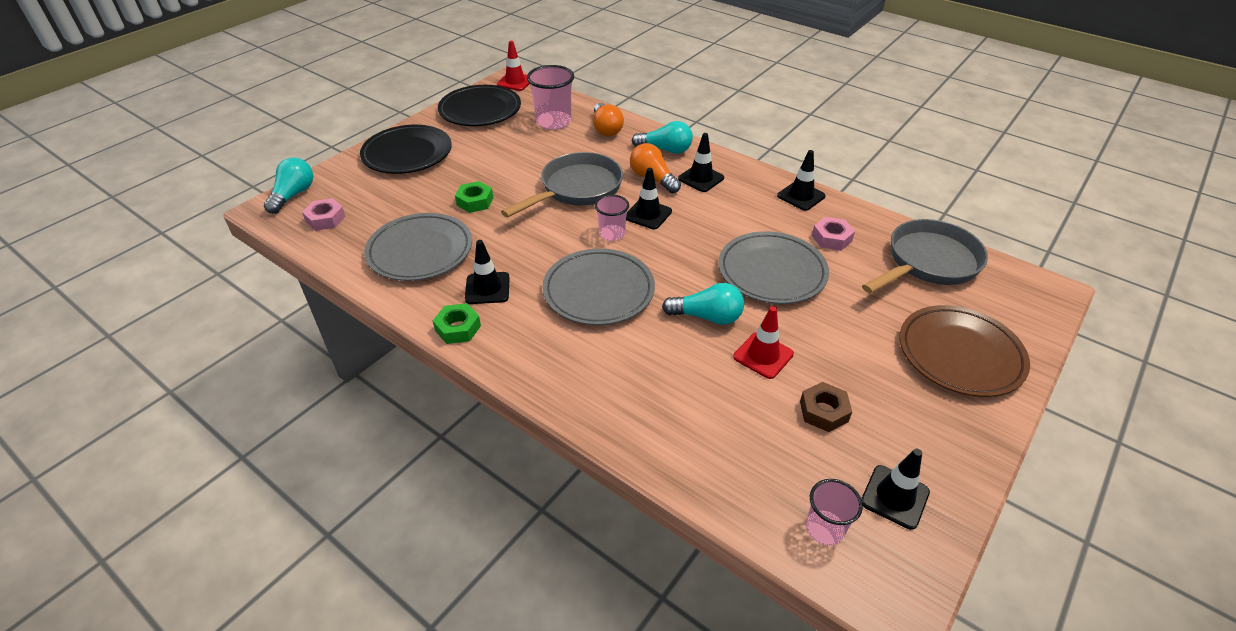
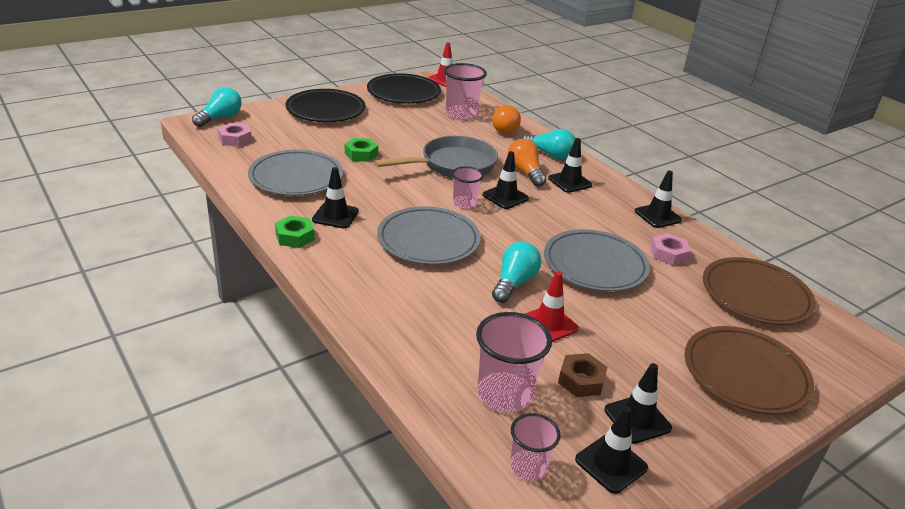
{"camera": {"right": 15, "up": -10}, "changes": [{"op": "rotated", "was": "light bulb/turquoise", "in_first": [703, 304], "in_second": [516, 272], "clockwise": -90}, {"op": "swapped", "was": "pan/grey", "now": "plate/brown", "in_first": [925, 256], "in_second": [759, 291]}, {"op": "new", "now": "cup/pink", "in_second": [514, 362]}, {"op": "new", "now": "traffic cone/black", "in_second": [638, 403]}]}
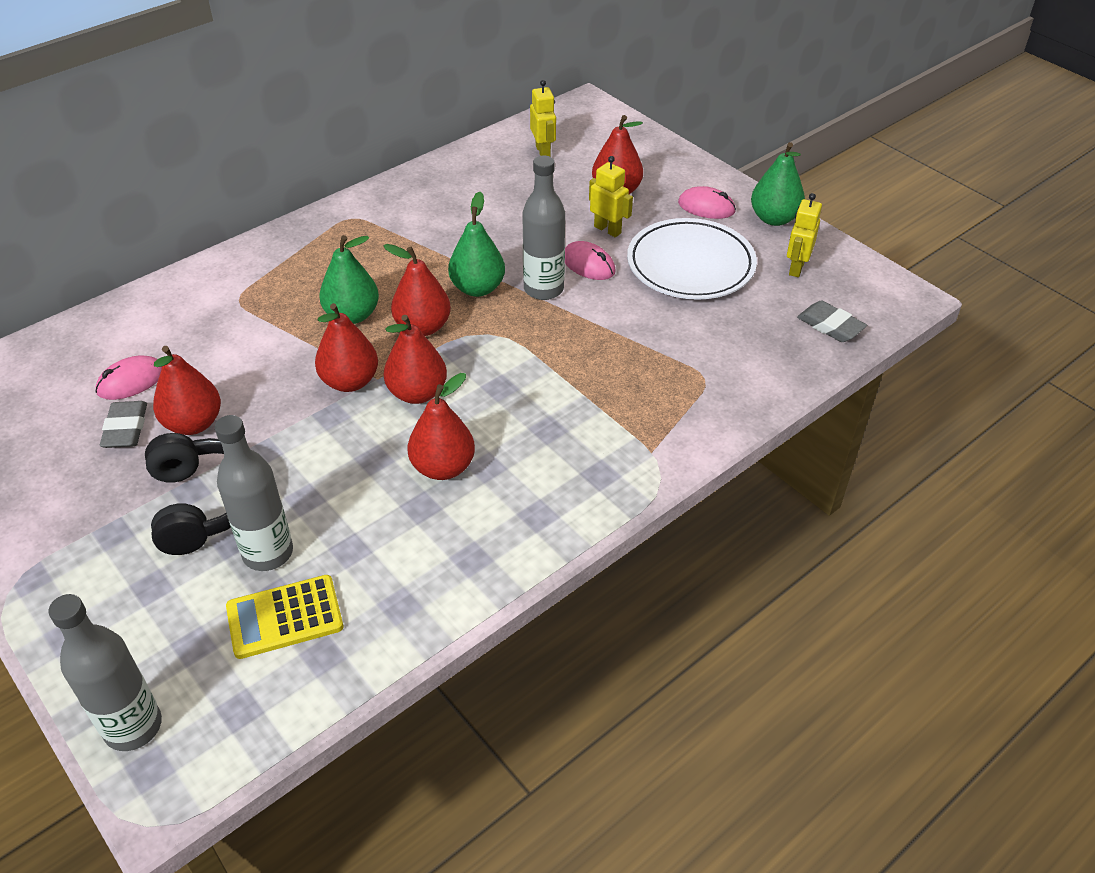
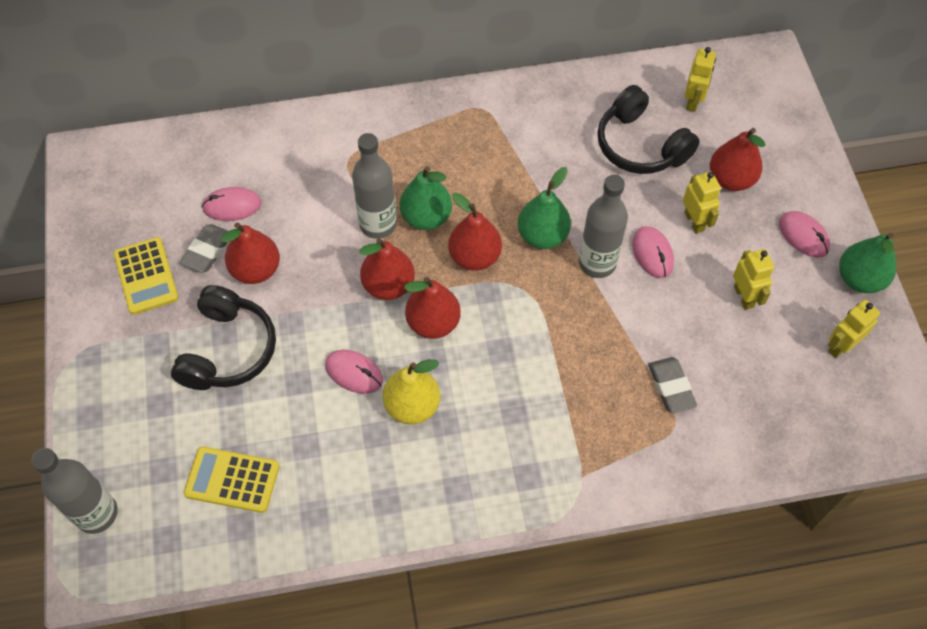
{"camera": {"right": 30, "up": 15}, "changes": [{"op": "shifted", "was": "bottle/grey", "in_first": [254, 493], "in_second": [374, 186]}, {"op": "repainted", "was": "pear/red", "now": "pear/yellow", "in_first": [441, 426], "in_second": [412, 391]}, {"op": "swapped", "was": "plate/white", "now": "robot/yellow", "in_first": [692, 259], "in_second": [753, 279]}, {"op": "shifted", "was": "eraser/grey", "in_first": [832, 321], "in_second": [672, 385]}, {"op": "new", "now": "calculator/yellow", "in_second": [146, 276]}, {"op": "new", "now": "mouse/pink", "in_second": [354, 372]}, {"op": "new", "now": "headphones/black", "in_second": [648, 129]}]}
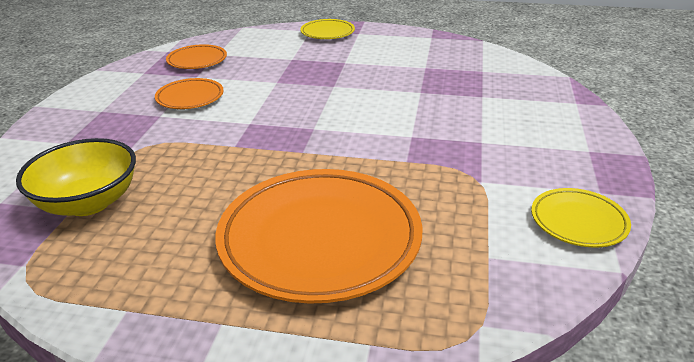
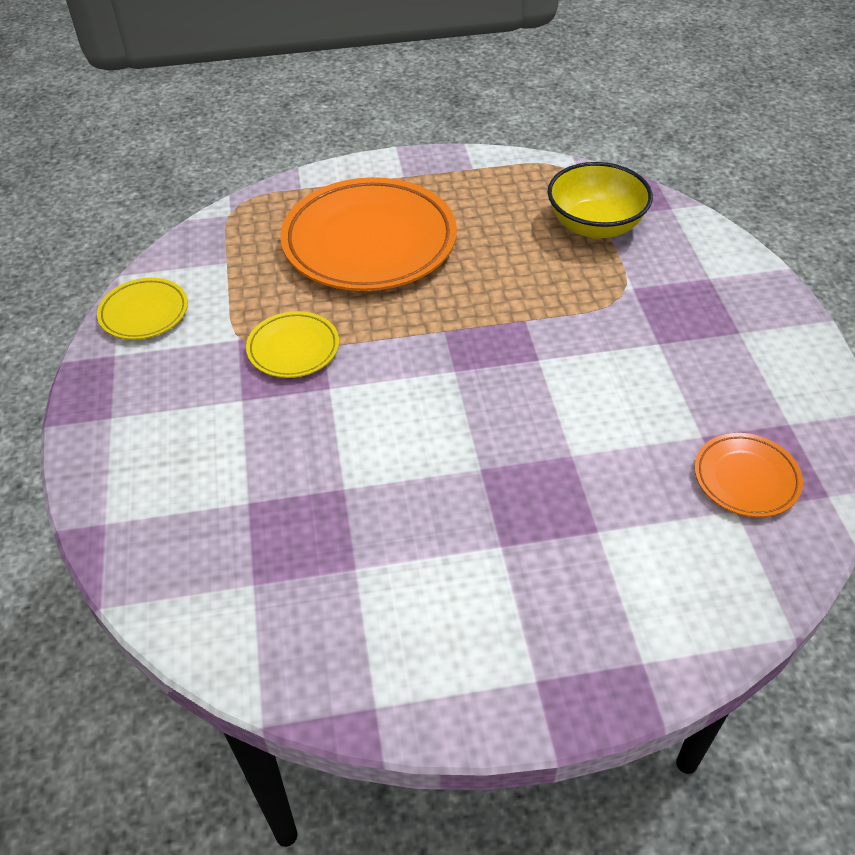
{"camera": {"right": 160, "up": 15}, "changes": [{"op": "gone", "was": "plate/orange", "in_first": [189, 93]}, {"op": "shifted", "was": "plate/yellow", "in_first": [327, 29], "in_second": [292, 344]}]}
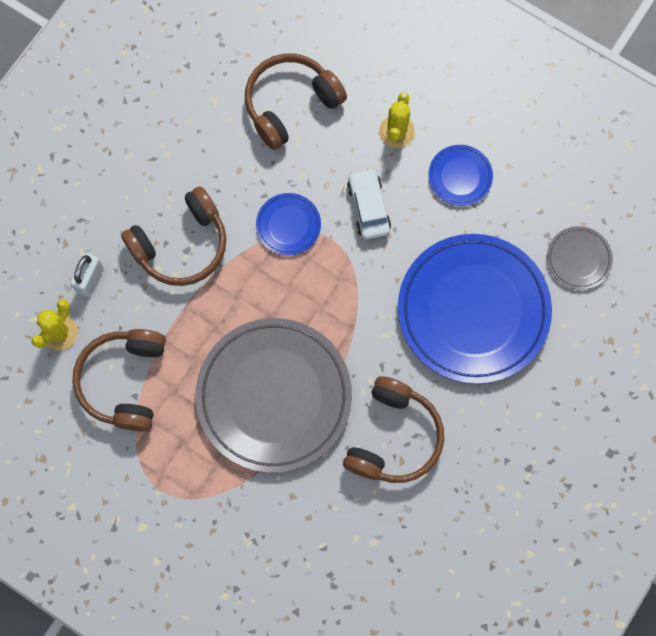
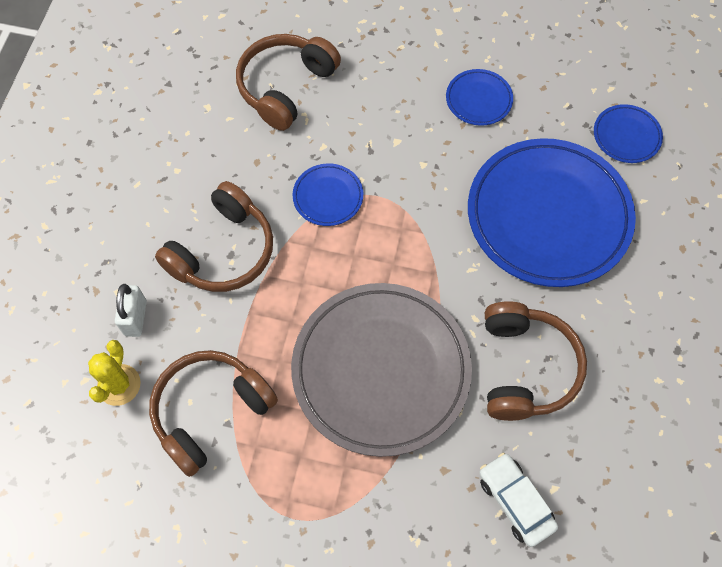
{"camera": {"right": -20, "up": -10}, "changes": [{"op": "rotated", "was": "headphones/brown", "in_first": [119, 380], "in_second": [213, 413], "clockwise": 60}, {"op": "shifted", "was": "car/white", "in_first": [369, 203], "in_second": [518, 500]}, {"op": "gone", "was": "cactus/yellow", "in_first": [397, 120]}, {"op": "repainted", "was": "plate/grey", "now": "plate/blue", "in_first": [580, 258], "in_second": [628, 133]}]}
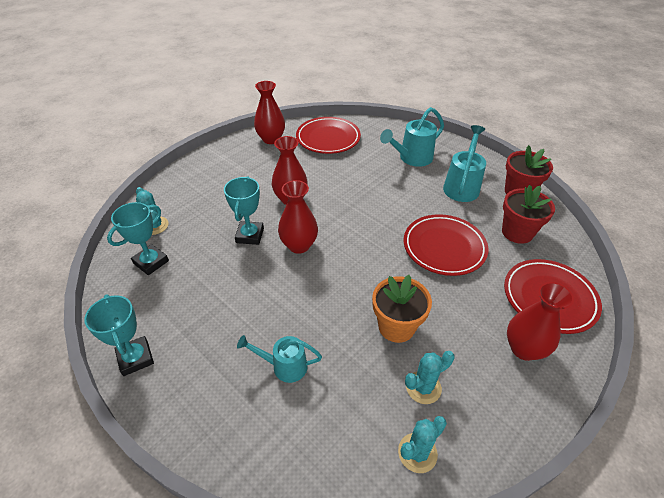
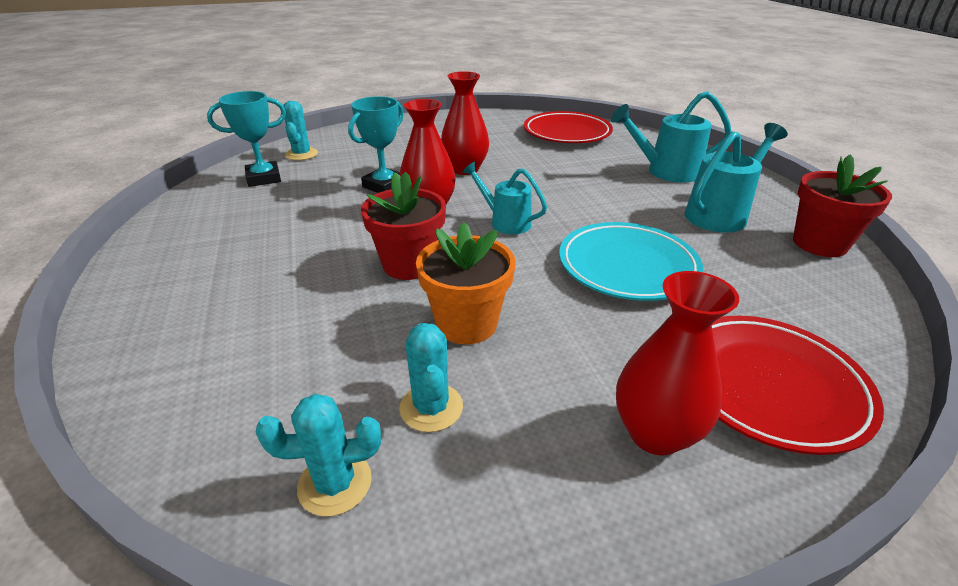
{"camera": {"right": 30, "up": -10}, "changes": [{"op": "gone", "was": "trophy/turquoise", "in_first": [119, 335]}, {"op": "shifted", "was": "watering can/turquoise", "in_first": [279, 359], "in_second": [504, 198]}, {"op": "gone", "was": "vase/red", "in_first": [269, 112]}, {"op": "repainted", "was": "plate/red", "now": "plate/turquoise", "in_first": [446, 245], "in_second": [631, 261]}, {"op": "rotated", "was": "cactus/turquoise", "in_first": [430, 377], "in_second": [431, 377], "clockwise": 75}, {"op": "shifted", "was": "flower pot/red", "in_first": [528, 214], "in_second": [403, 225]}]}
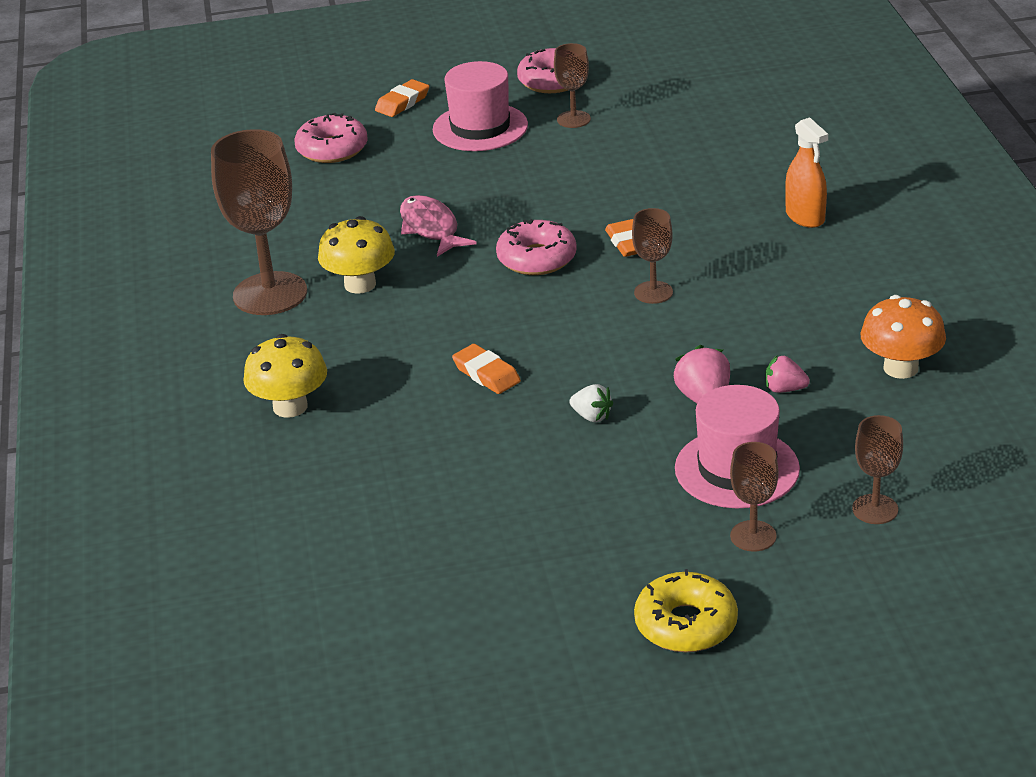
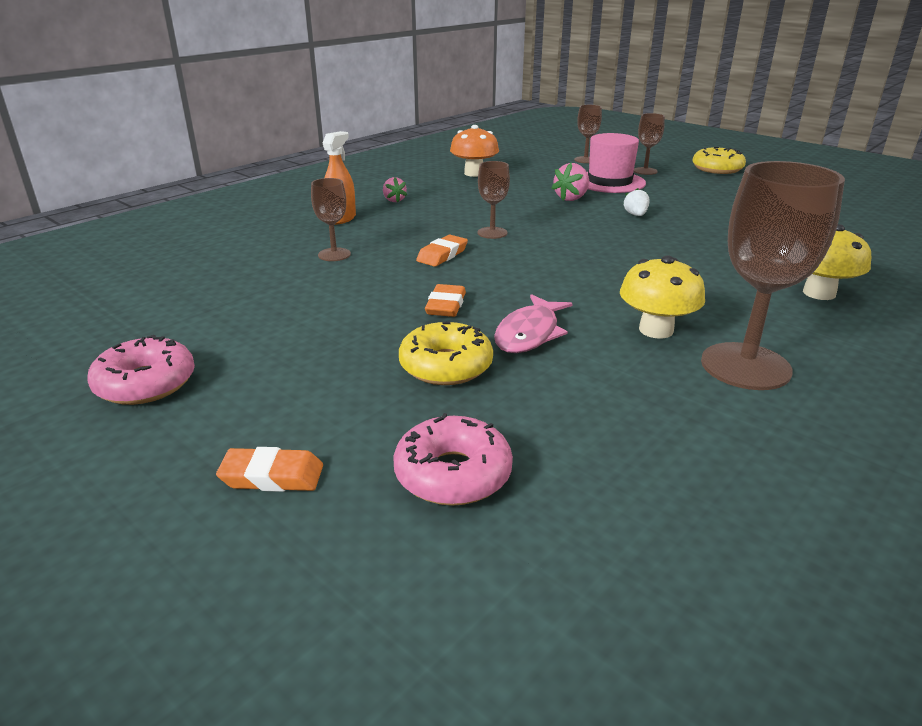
{"camera": {"right": -130, "up": -5}, "changes": [{"op": "gone", "was": "hat/pink", "in_first": [480, 106]}, {"op": "shifted", "was": "eraser/orange", "in_first": [486, 369], "in_second": [445, 300]}, {"op": "gone", "was": "donut/pink", "in_first": [536, 247]}, {"op": "shifted", "was": "goblet/brown", "in_first": [572, 85], "in_second": [331, 219]}, {"op": "shifted", "was": "strawberry/pink", "in_first": [787, 374], "in_second": [395, 189]}, {"op": "new", "now": "donut/yellow", "in_second": [446, 353]}]}
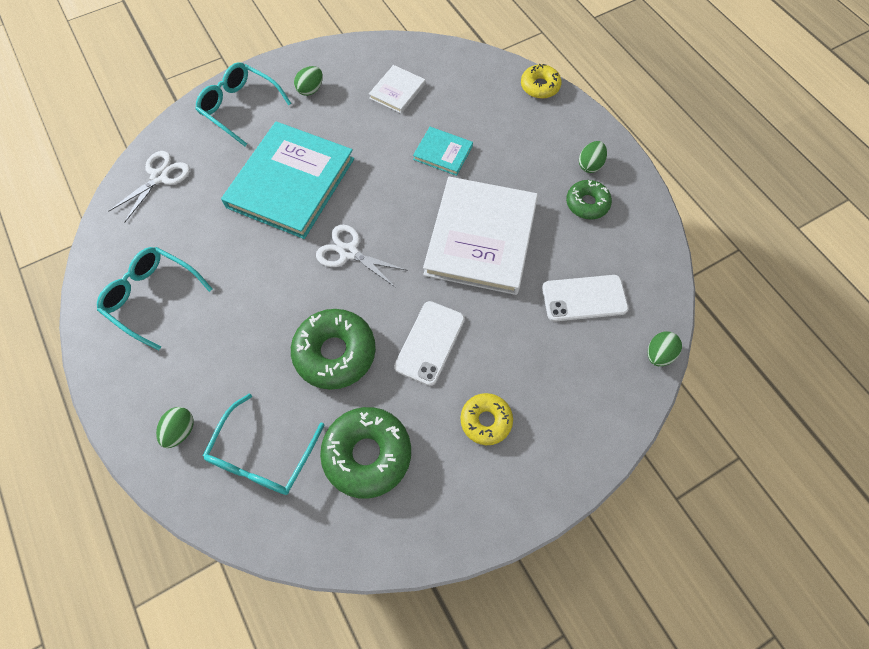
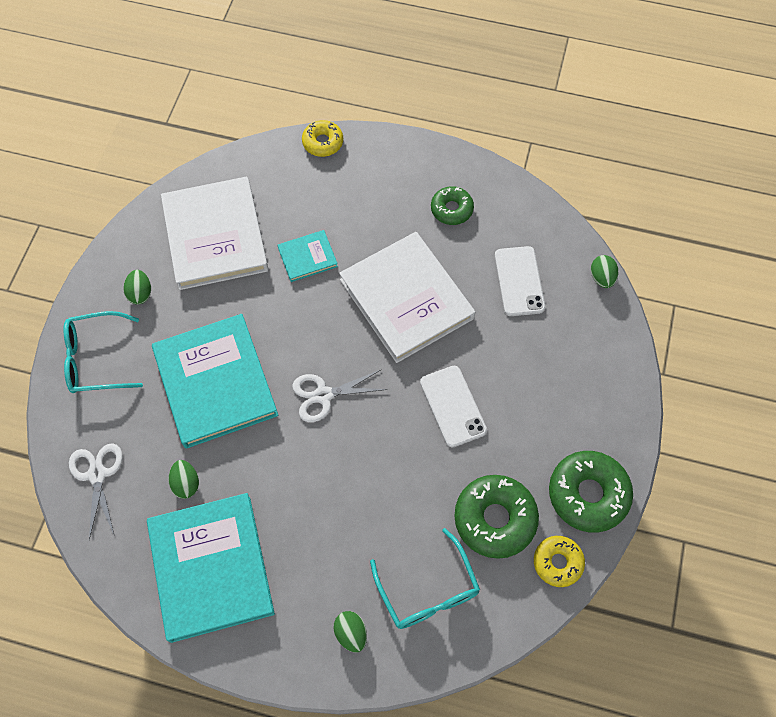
{"camera": {"right": -45, "up": 0}, "changes": [{"op": "swapped", "was": "glasses/turquoise", "now": "book/turquoise", "in_first": [154, 299], "in_second": [211, 568]}, {"op": "shifted", "was": "donut/green", "in_first": [333, 349], "in_second": [591, 492]}, {"op": "scaled", "was": "book/white", "in_first": [397, 89], "in_second": [214, 233], "ratio": 2.15}, {"op": "shifted", "was": "donut/yellow", "in_first": [487, 419], "in_second": [559, 561]}, {"op": "rotated", "was": "phone/white", "in_first": [585, 298], "in_second": [520, 281], "clockwise": -45}, {"op": "shifted", "was": "egg/green", "in_first": [593, 157], "in_second": [184, 479]}]}
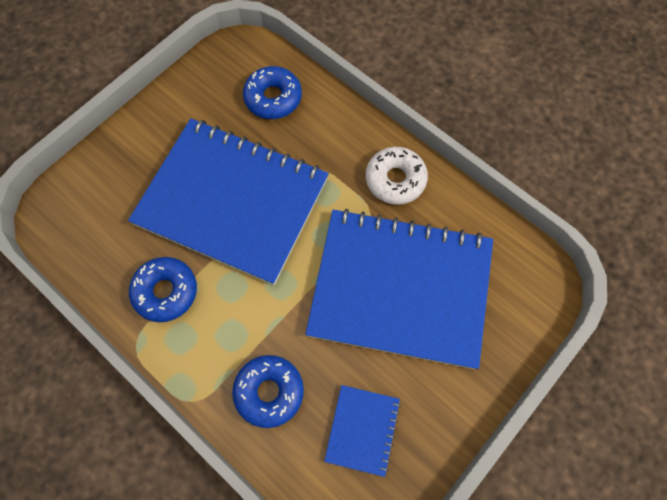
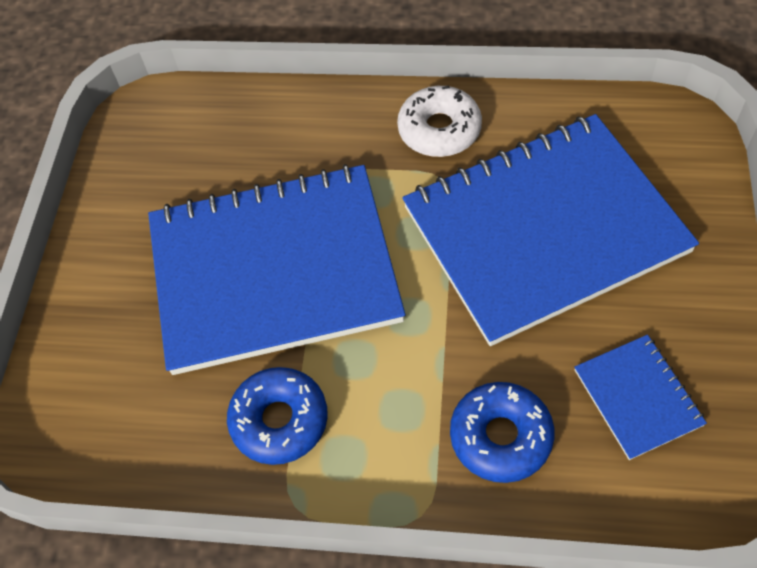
{"camera": {"right": -30, "up": -10}, "changes": [{"op": "gone", "was": "donut/blue", "in_first": [272, 92]}]}
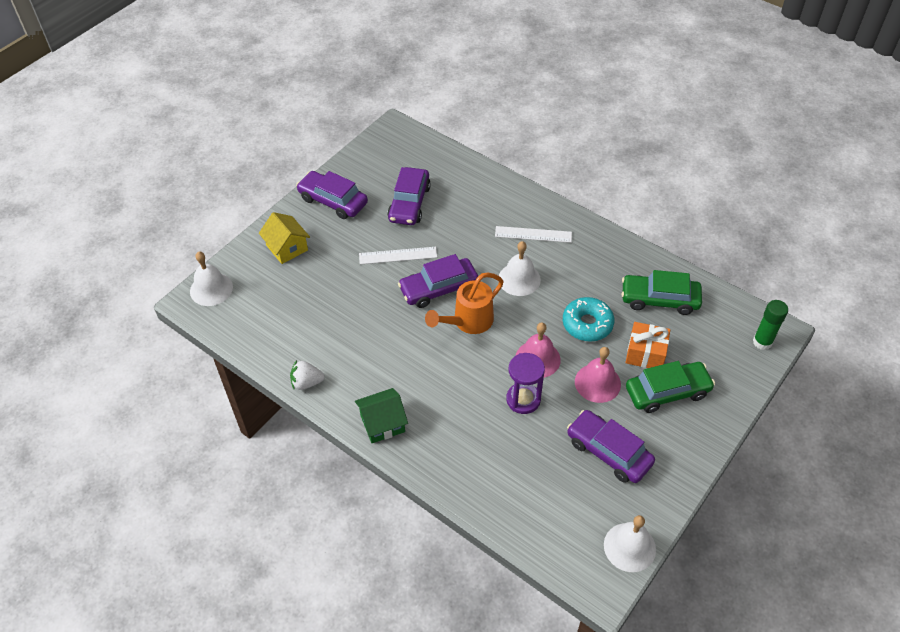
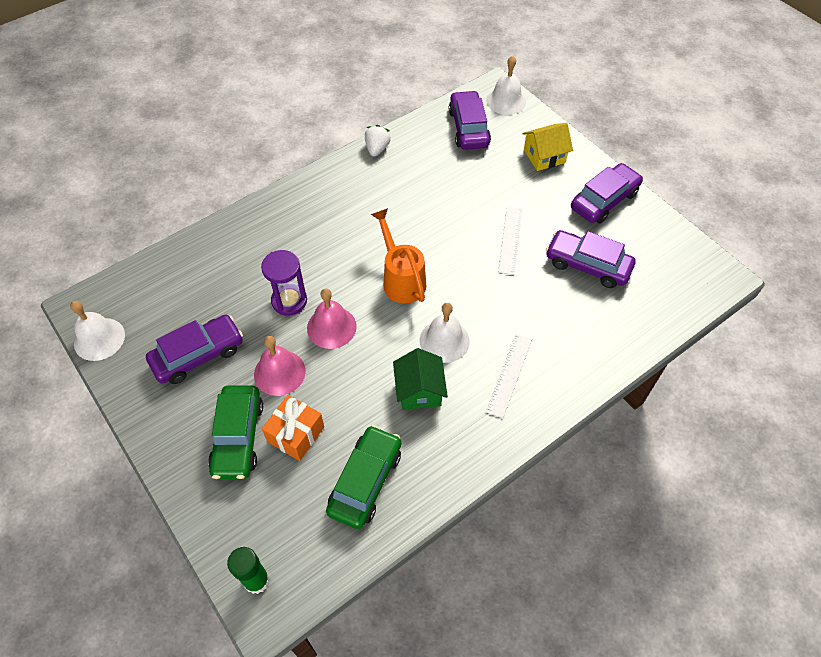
{"camera": {"right": 105, "up": 5}, "changes": [{"op": "shifted", "was": "house/green", "in_first": [381, 415], "in_second": [420, 379]}, {"op": "shifted", "was": "car/purple", "in_first": [438, 281], "in_second": [470, 120]}, {"op": "gone", "was": "donut/turquoise", "in_first": [588, 319]}]}
